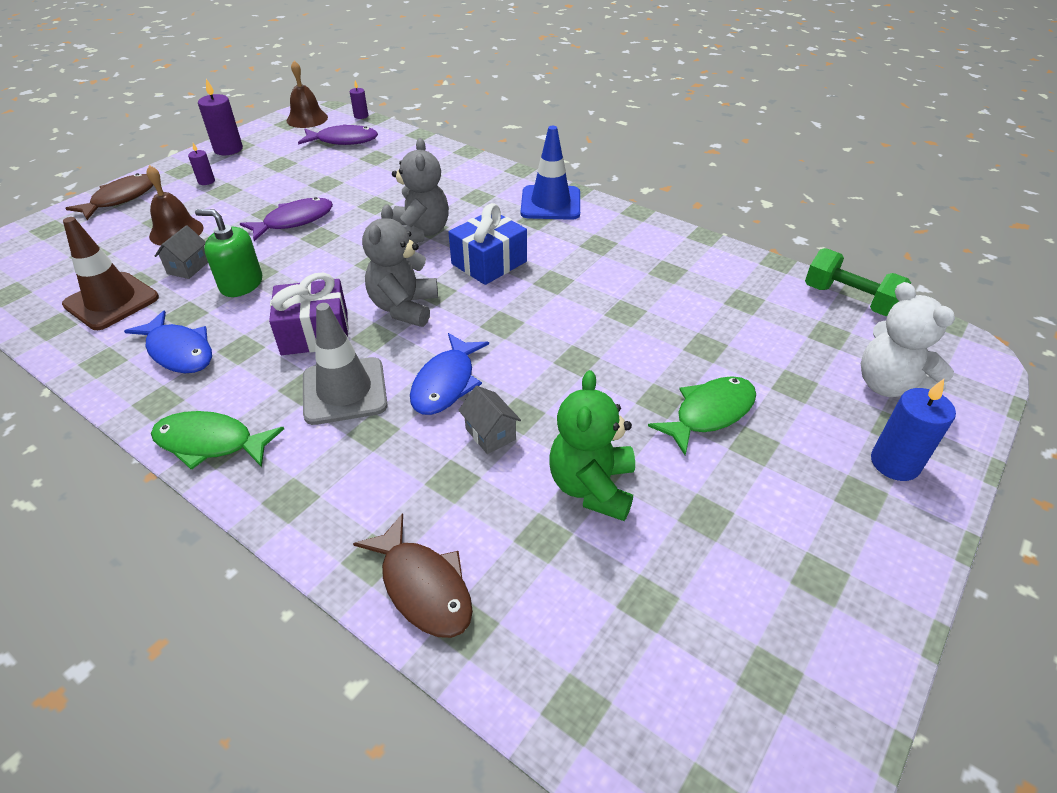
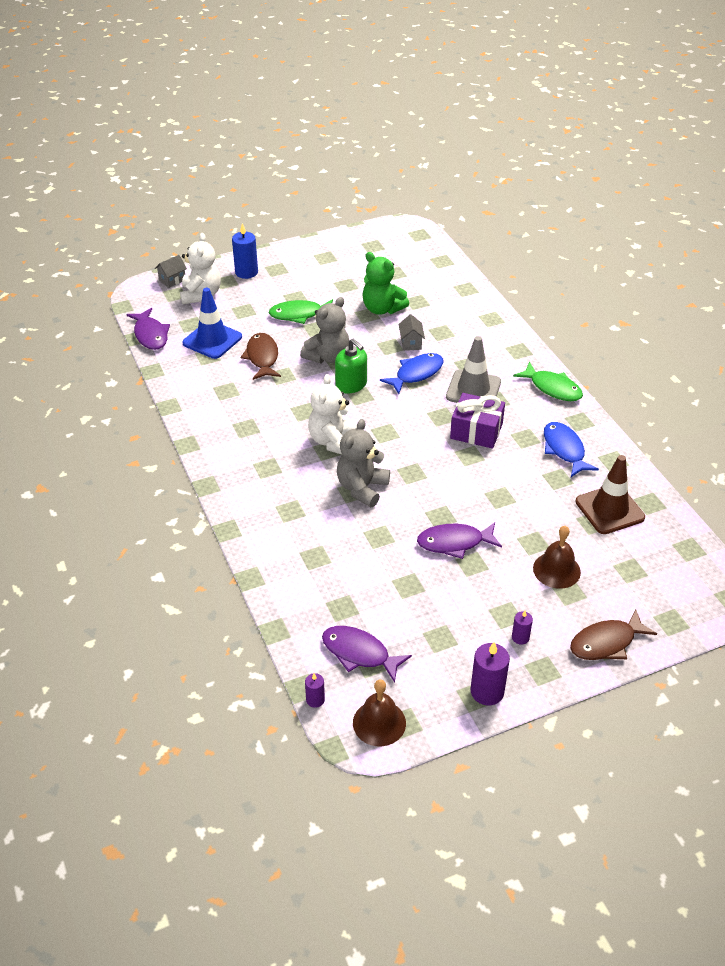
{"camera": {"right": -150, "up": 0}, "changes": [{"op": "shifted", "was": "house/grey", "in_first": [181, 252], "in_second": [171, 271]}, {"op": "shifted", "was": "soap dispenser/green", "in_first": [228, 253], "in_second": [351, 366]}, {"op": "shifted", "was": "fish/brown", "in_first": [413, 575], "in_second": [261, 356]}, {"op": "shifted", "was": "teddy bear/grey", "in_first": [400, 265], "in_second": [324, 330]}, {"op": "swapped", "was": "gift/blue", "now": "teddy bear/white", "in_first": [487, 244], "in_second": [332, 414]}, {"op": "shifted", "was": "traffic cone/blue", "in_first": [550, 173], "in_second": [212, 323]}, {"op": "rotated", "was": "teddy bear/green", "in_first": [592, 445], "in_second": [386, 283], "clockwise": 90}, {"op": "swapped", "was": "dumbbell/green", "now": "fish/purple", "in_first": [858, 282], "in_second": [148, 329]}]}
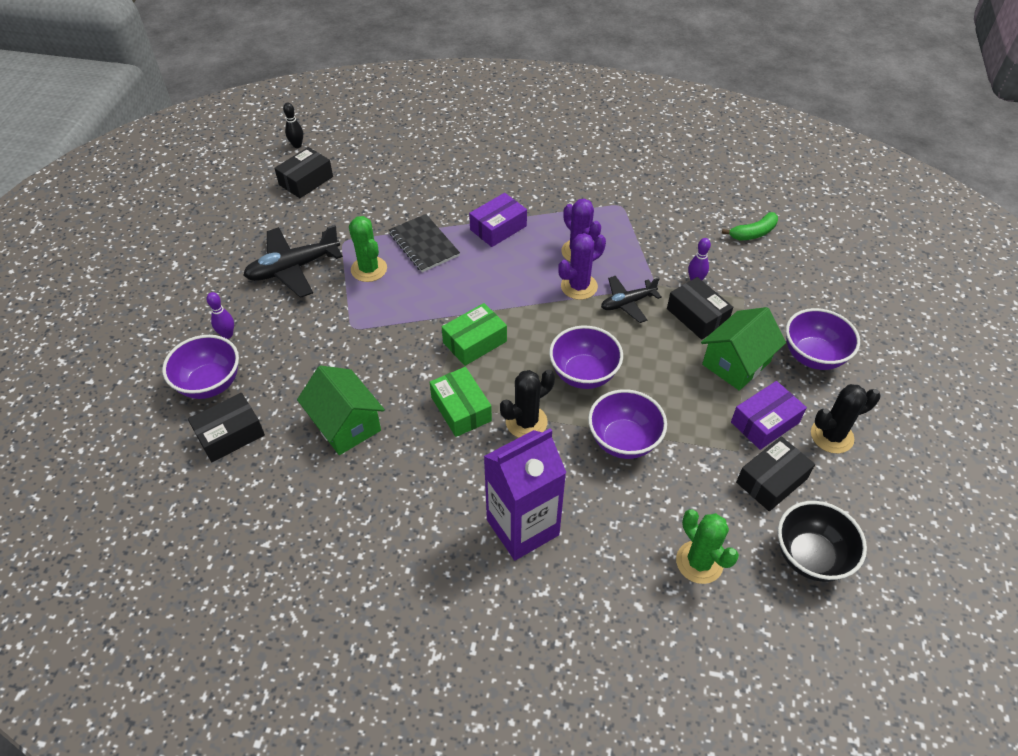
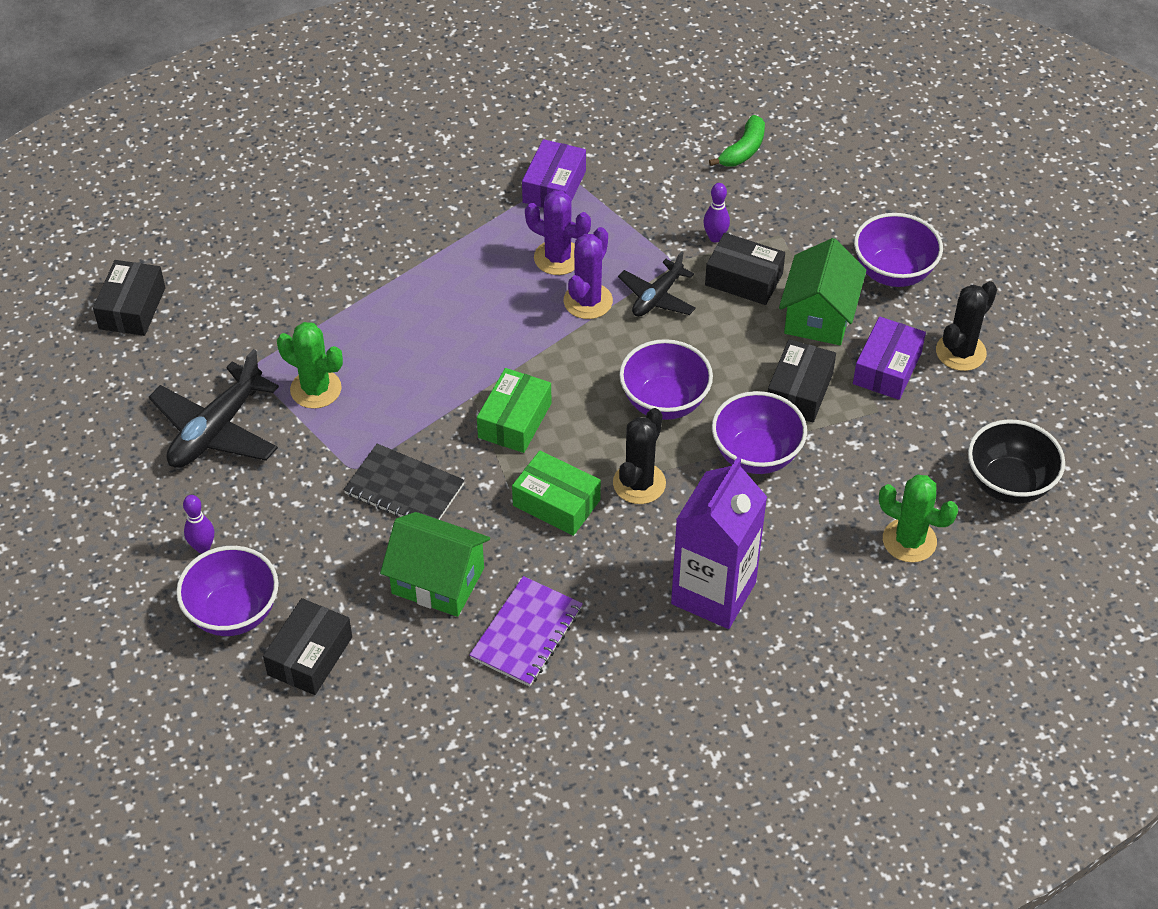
{"camera": {"right": -30, "up": 0}, "changes": [{"op": "gone", "was": "bowling pin/black", "in_first": [293, 125]}, {"op": "shifted", "was": "notebook/black", "in_first": [424, 243], "in_second": [404, 482]}, {"op": "shifted", "was": "box/purple", "in_first": [498, 220], "in_second": [554, 173]}, {"op": "shifted", "was": "box/black", "in_first": [775, 473], "in_second": [802, 381]}, {"op": "new", "now": "notebook/purple", "in_second": [526, 631]}]}
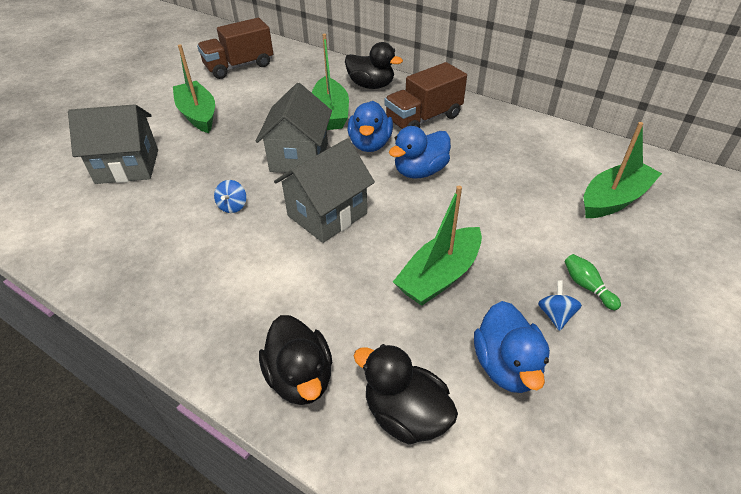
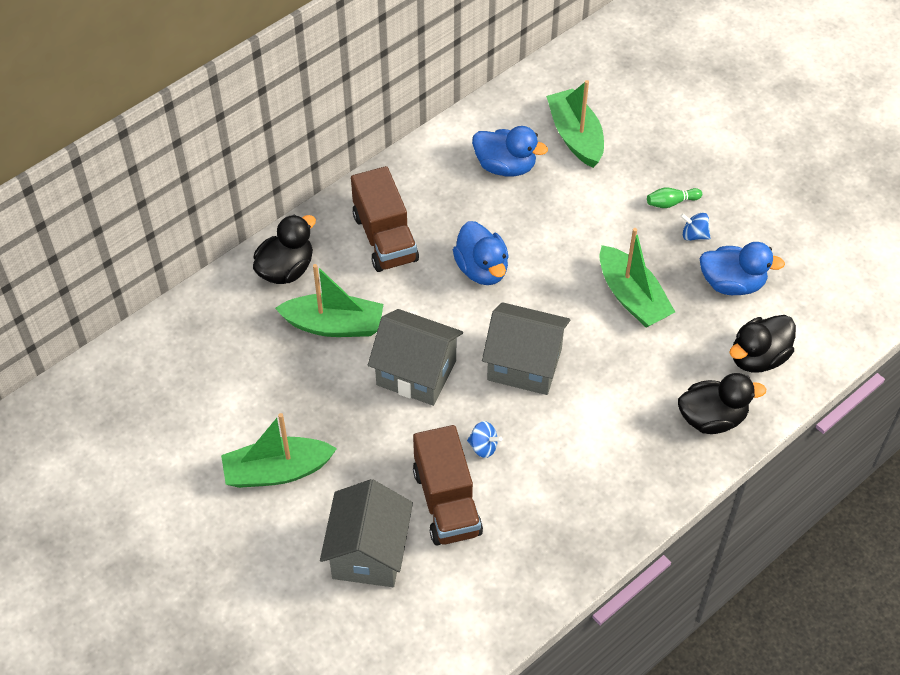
{"camera": {"right": -75, "up": 10}, "changes": [{"op": "shifted", "was": "truck/brown", "in_first": [235, 48], "in_second": [448, 485]}, {"op": "rotated", "was": "house/grey", "in_first": [324, 190], "in_second": [526, 348], "clockwise": -45}, {"op": "shifted", "was": "duck/blue", "in_first": [370, 126], "in_second": [510, 151]}]}
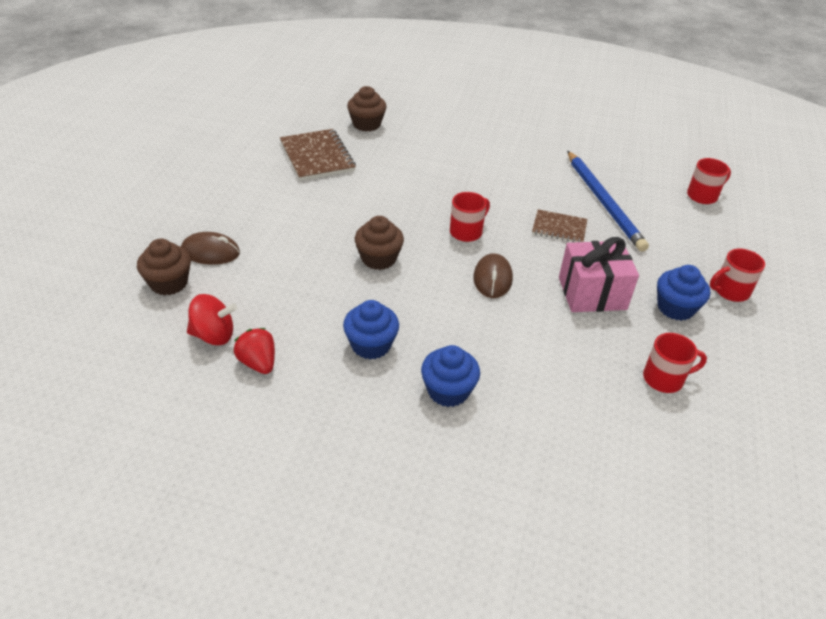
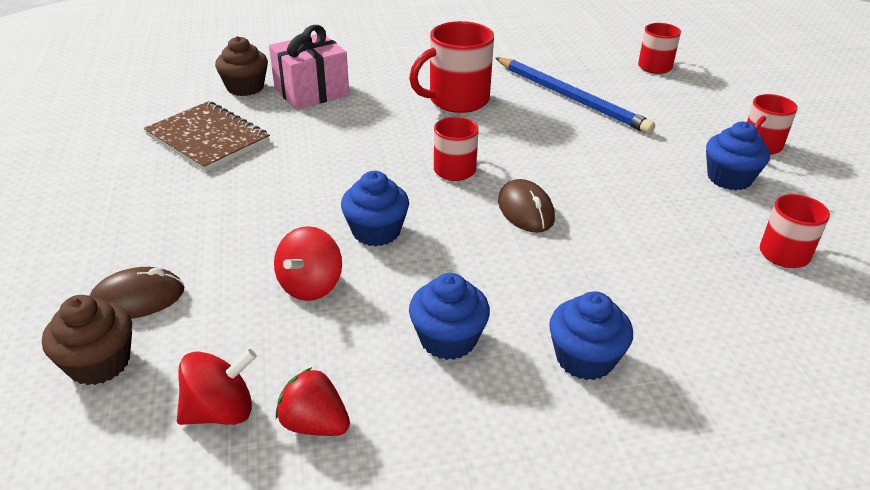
{"camera": {"right": -25, "up": -5}, "changes": [{"op": "repainted", "was": "cupcake/brown", "now": "cupcake/blue", "in_first": [379, 243], "in_second": [375, 208]}, {"op": "gone", "was": "notebook/brown", "in_first": [559, 226]}, {"op": "shifted", "was": "gift/pink", "in_first": [599, 274], "in_second": [309, 67]}, {"op": "new", "now": "spinning top/red", "in_second": [308, 263]}, {"op": "new", "now": "mug/red", "in_second": [451, 67]}]}
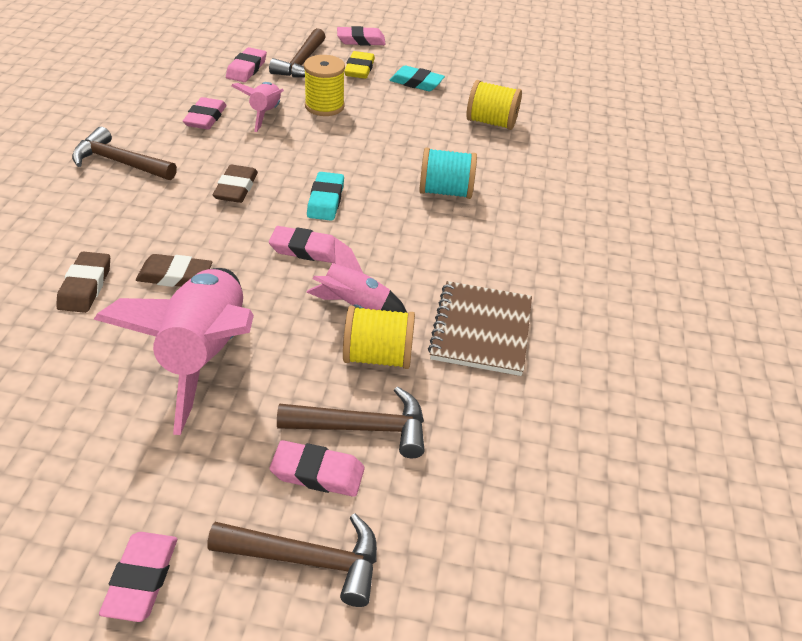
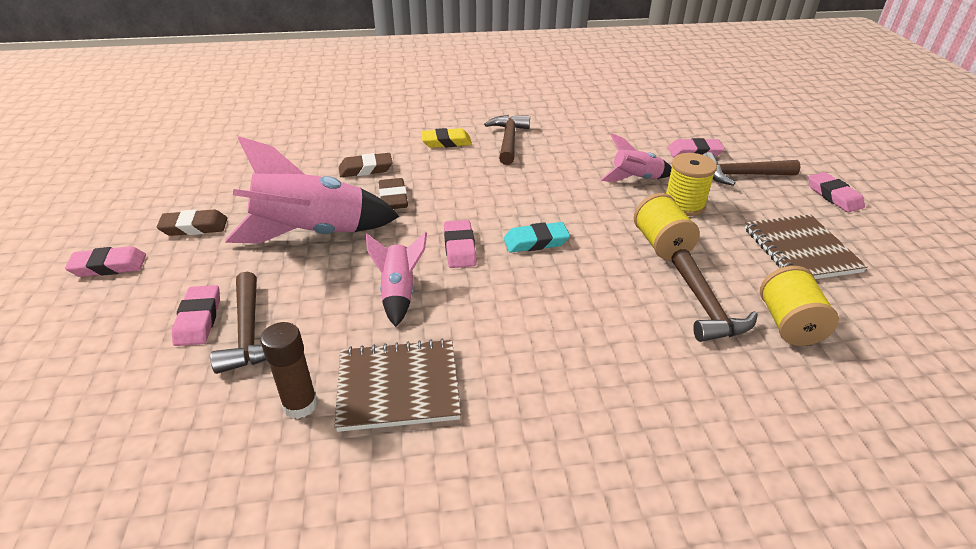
{"camera": {"right": 75, "up": -5}, "changes": [{"op": "gone", "was": "eraser/pink", "in_first": [204, 113]}, {"op": "shifted", "was": "hammer/brown", "in_first": [292, 560], "in_second": [714, 295]}, {"op": "shifted", "was": "eraser/brown", "in_first": [235, 184], "in_second": [192, 223]}, {"op": "shifted", "was": "spool/yellow", "in_first": [379, 337], "in_second": [667, 226]}, {"op": "shifted", "was": "eraser/yellow", "in_first": [359, 65], "in_second": [446, 138]}, {"op": "swapped", "was": "eraser/turquoise", "now": "notebook/brown", "in_first": [417, 78], "in_second": [806, 246]}, {"op": "gone", "was": "spool/turquoise", "in_first": [448, 173]}, {"op": "new", "now": "glue stick/brown", "in_second": [289, 370]}]}
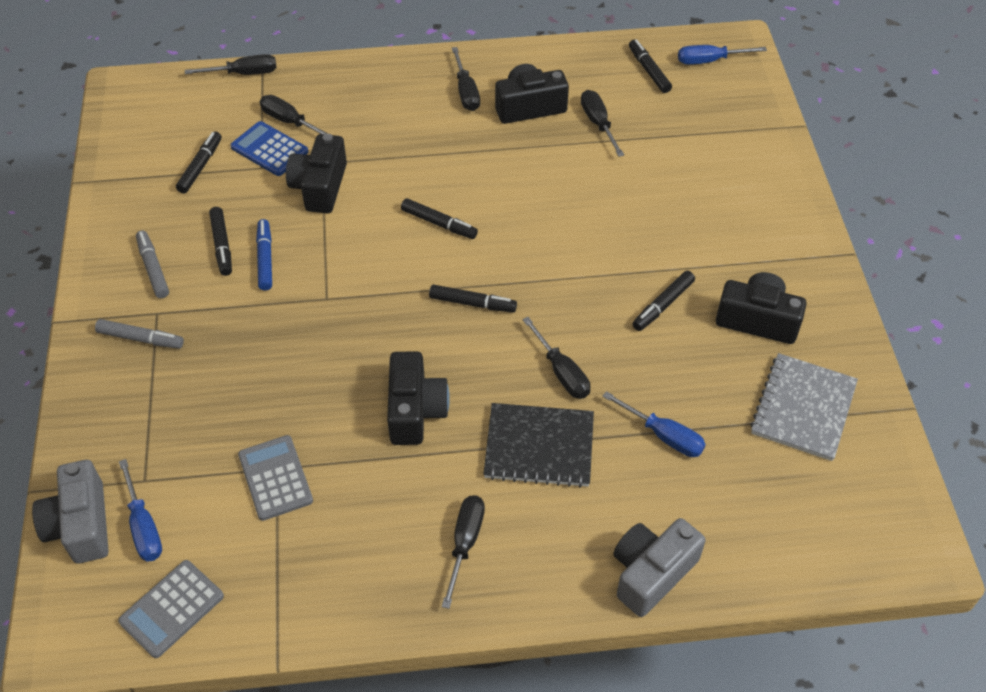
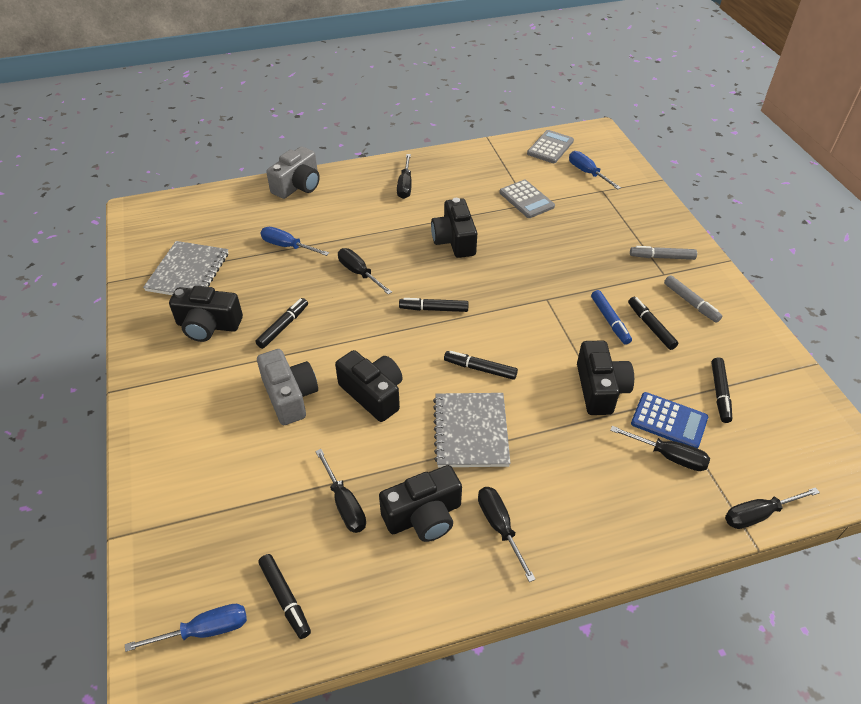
{"camera": {"right": 170, "up": -5}, "changes": [{"op": "shifted", "was": "camera/grey", "in_first": [70, 512], "in_second": [287, 387]}, {"op": "gone", "was": "notebook/black", "in_first": [538, 445]}, {"op": "new", "now": "camera/black", "in_second": [369, 386]}, {"op": "new", "now": "notebook/grey", "in_second": [472, 430]}]}
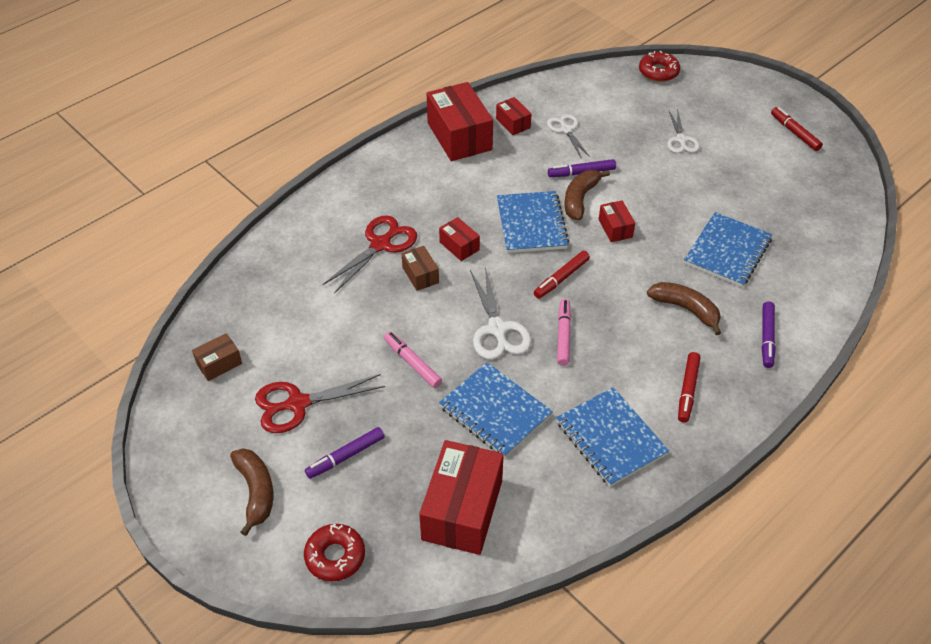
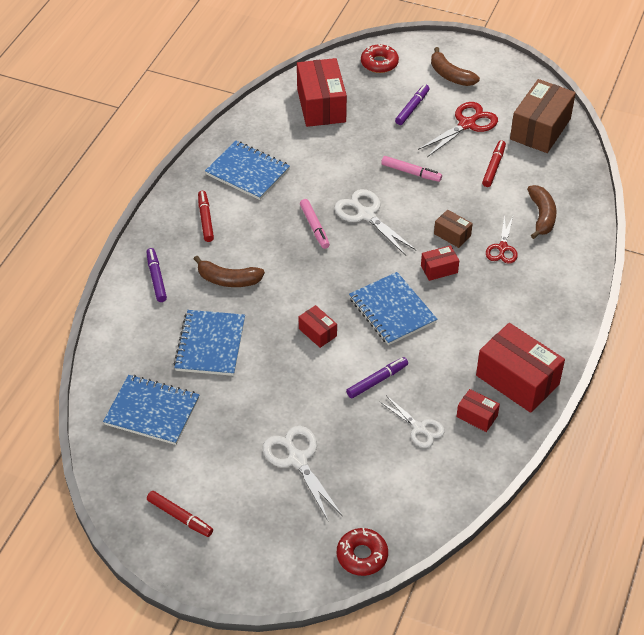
{"camera": {"right": 155, "up": 0}, "changes": [{"op": "scaled", "was": "box/brown", "in_first": [217, 357], "in_second": [543, 116], "ratio": 2.05}, {"op": "scaled", "was": "scissors/red", "in_first": [369, 254], "in_second": [502, 239], "ratio": 0.65}, {"op": "rotated", "was": "box/red", "in_first": [459, 239], "in_second": [440, 263], "clockwise": -45}, {"op": "shifted", "was": "notebook/blue", "in_first": [496, 410], "in_second": [151, 410]}, {"op": "shifted", "was": "marker/red", "in_first": [562, 275], "in_second": [494, 163]}, {"op": "shifted", "was": "banana/brown", "in_first": [587, 195], "in_second": [542, 212]}, {"op": "scaled", "was": "scissors/white", "in_first": [683, 132], "in_second": [302, 473], "ratio": 1.53}]}
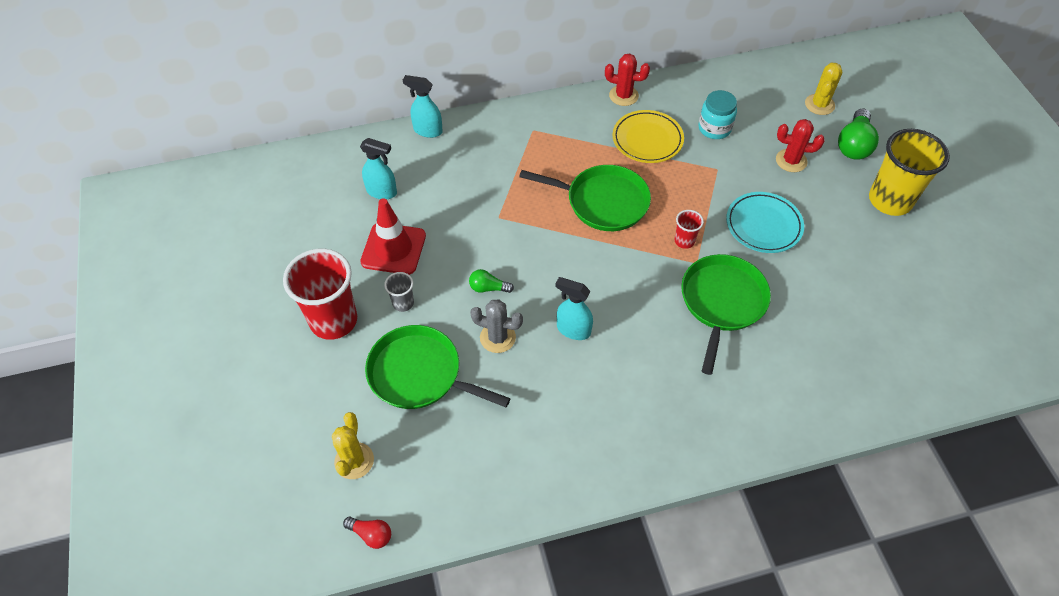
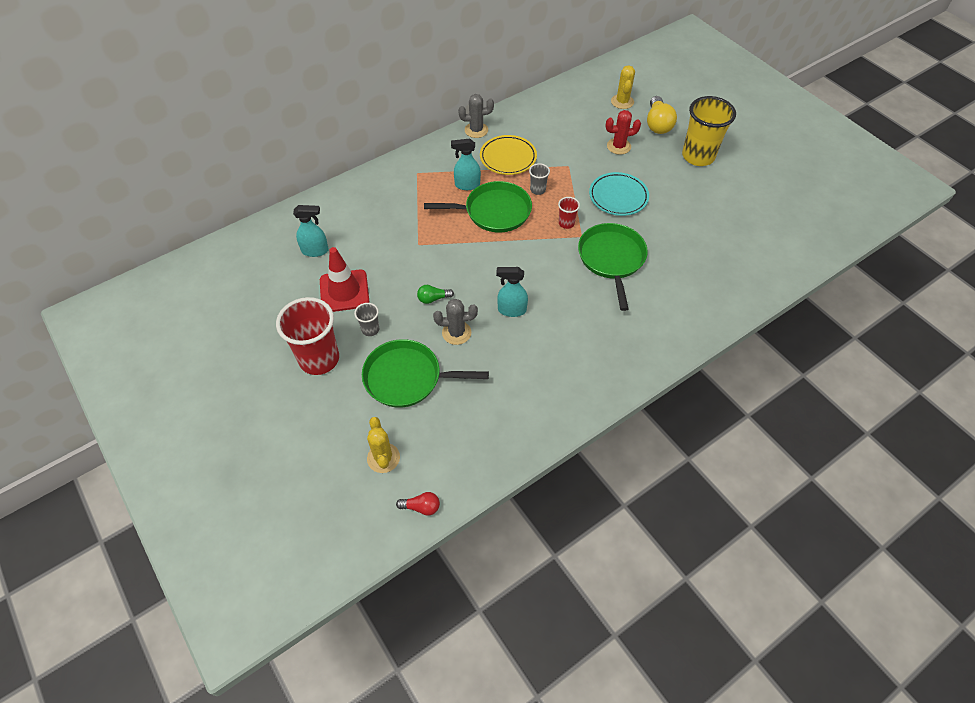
{"camera": {"right": -20, "up": 0}, "changes": [{"op": "shifted", "was": "spray bottle/turquoise", "in_first": [423, 106], "in_second": [466, 164]}, {"op": "repainted", "was": "cactus/red", "now": "cactus/grey", "in_first": [627, 79], "in_second": [476, 116]}, {"op": "gone", "was": "jar/turquoise", "in_first": [718, 114]}, {"op": "repainted", "was": "light bulb/green", "now": "light bulb/yellow", "in_first": [858, 134], "in_second": [662, 115]}, {"op": "new", "now": "cup/grey", "in_second": [539, 179]}]}
